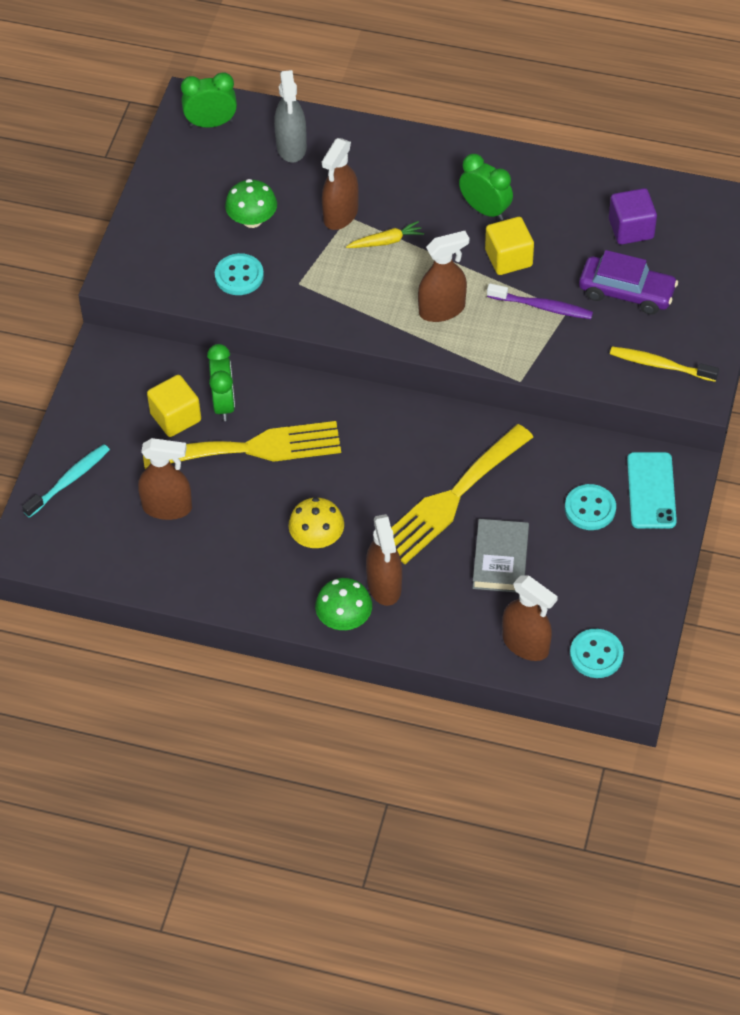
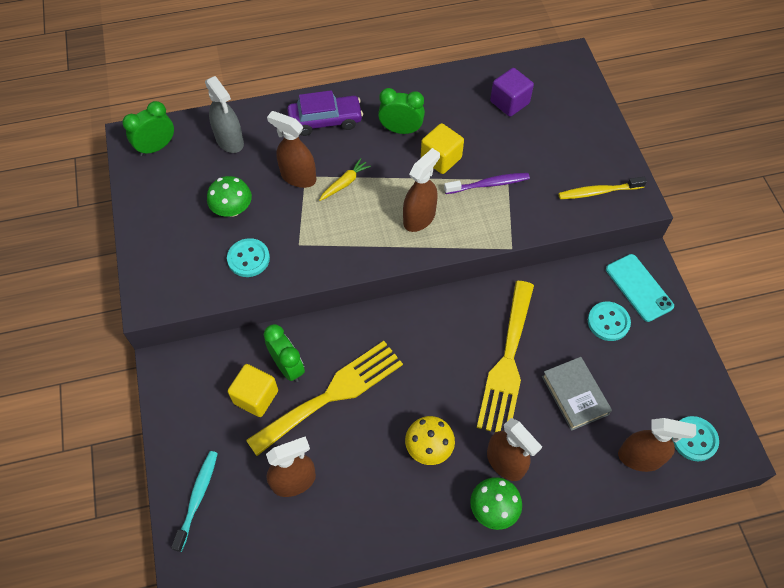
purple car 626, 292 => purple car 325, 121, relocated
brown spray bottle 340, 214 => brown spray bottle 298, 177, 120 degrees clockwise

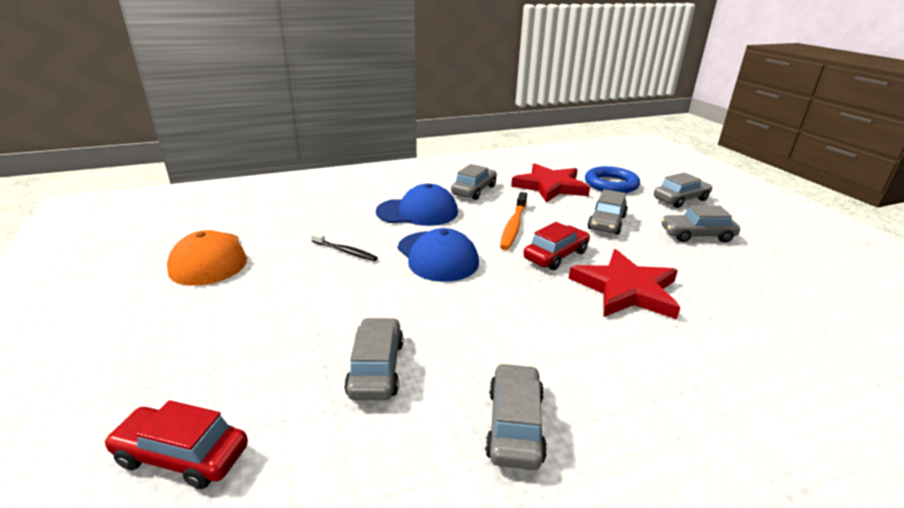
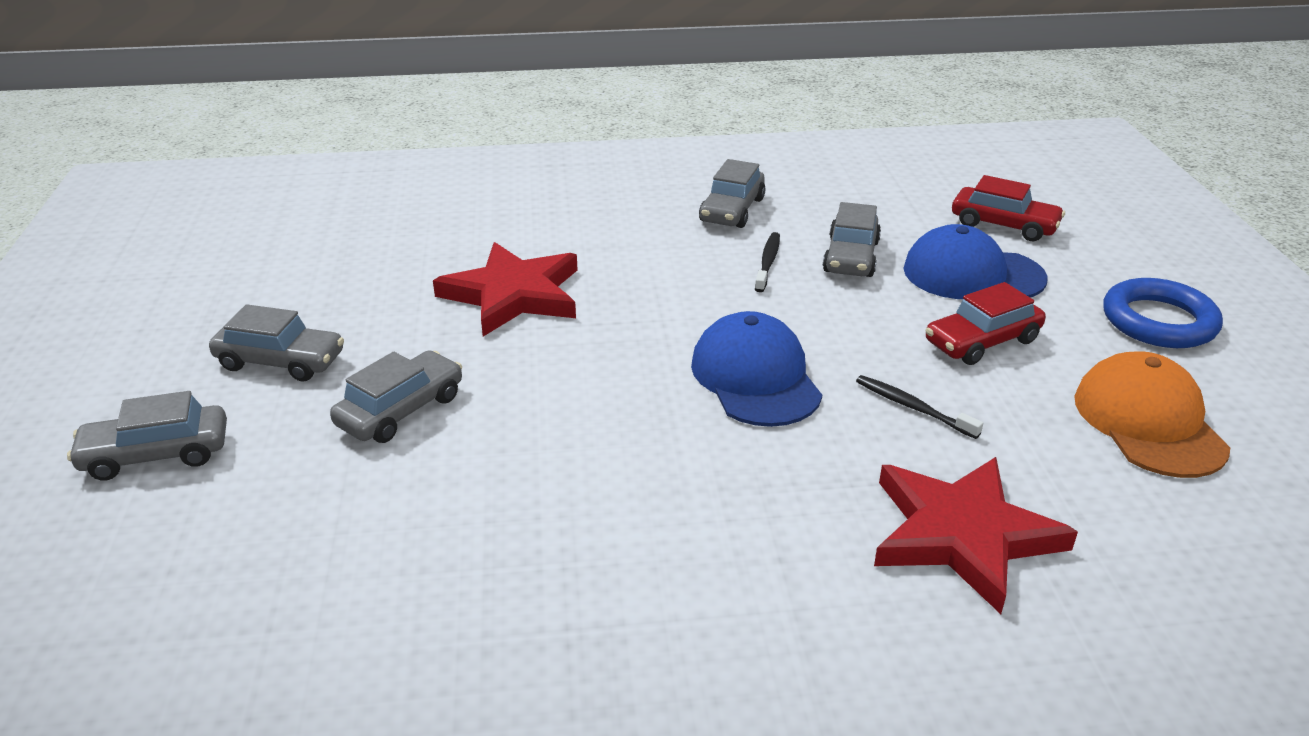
grey car 474, 190 => nothing
orange toothbrush 513, 226 => nothing
nothing => black toothbrush 768, 262
blue cap 417, 212 => blue cap 972, 274, relocated
red star 550, 186 => red star 962, 534, relocated
red car 556, 255 => red car 982, 341, relocated
blue ring 611, 184 => blue ring 1158, 321, relocated

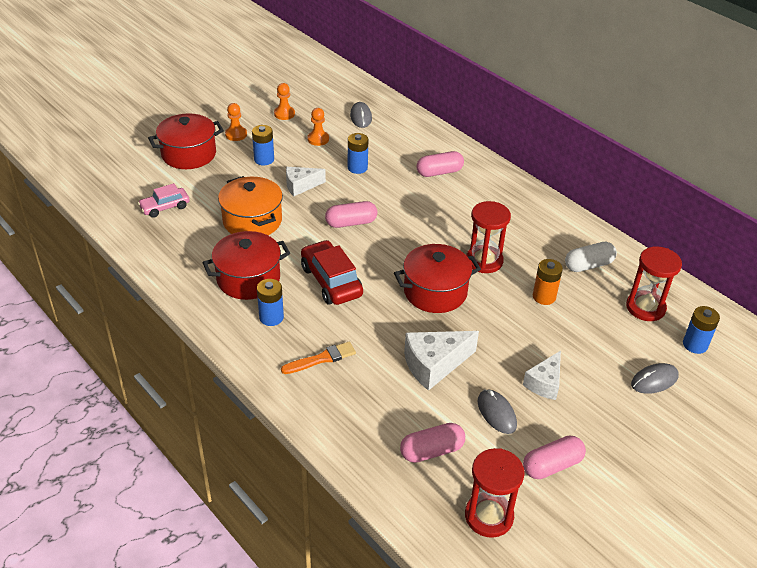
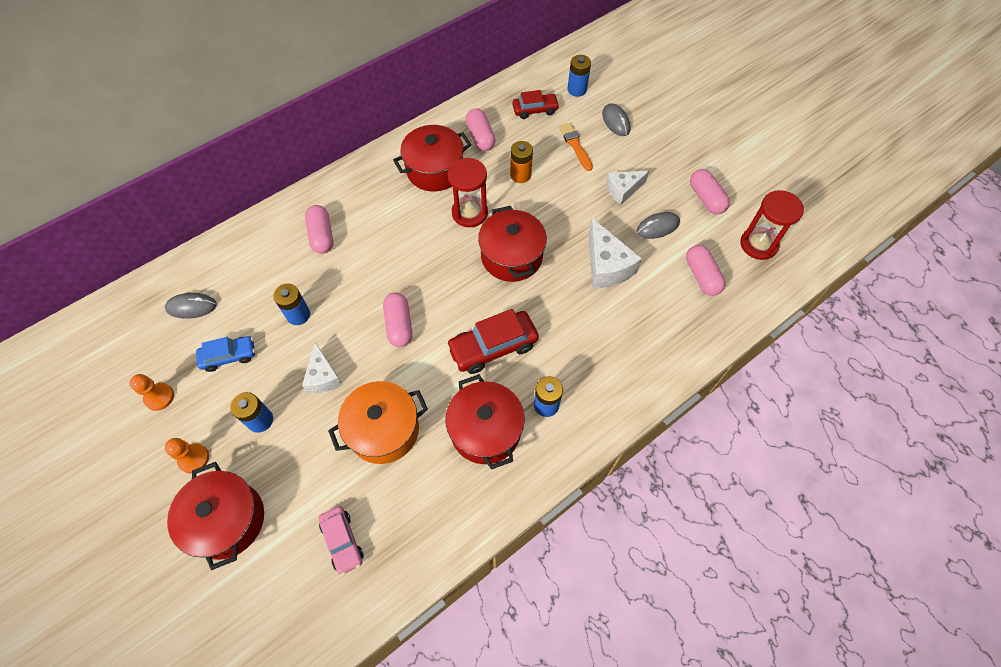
nothing => red pot 435, 170
orange brush 321, 359 => orange brush 575, 145, relocated
orange pawn 318, 139 => blue car 229, 356
red hourglass 645, 307 => red car 535, 110
white capsule 588, 265 => pink capsule 480, 137
white cheese 544, 383 => white cheese 623, 190, 120 degrees clockwise

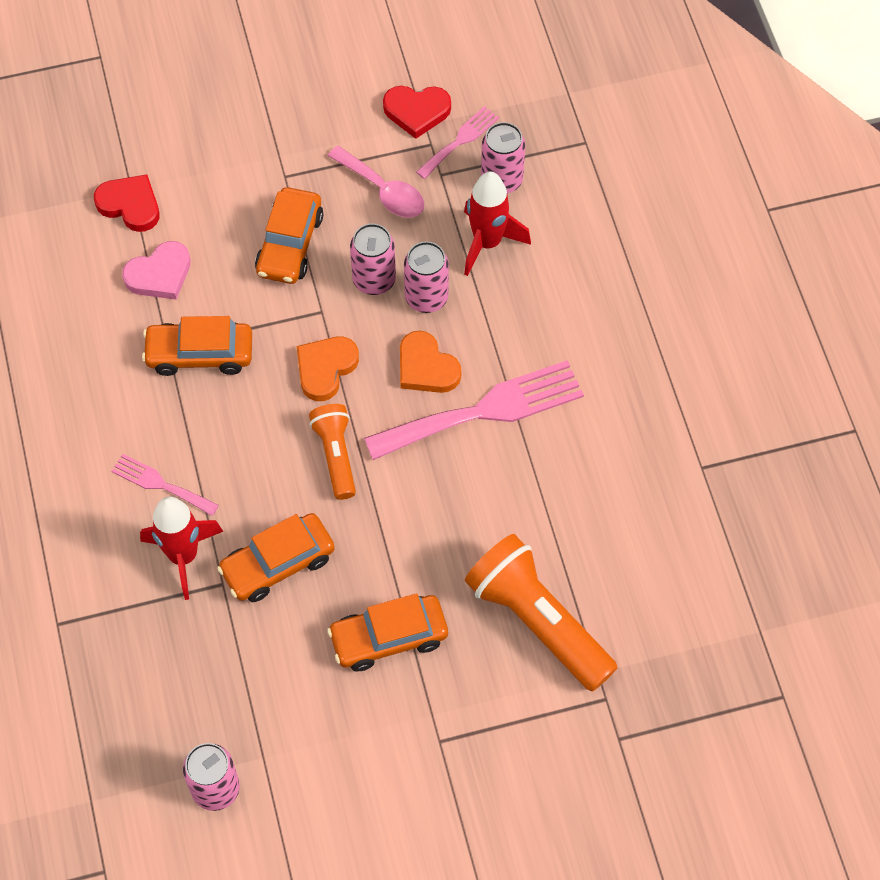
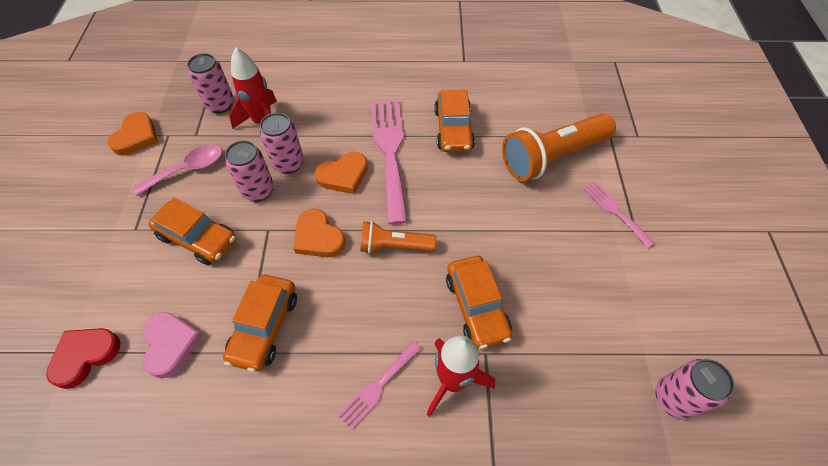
orange car 388, 637 => orange car 453, 129, relocated
pink fork 460, 141 => pink fork 615, 211, relocated
red heart 417, 111 => orange heart 136, 137

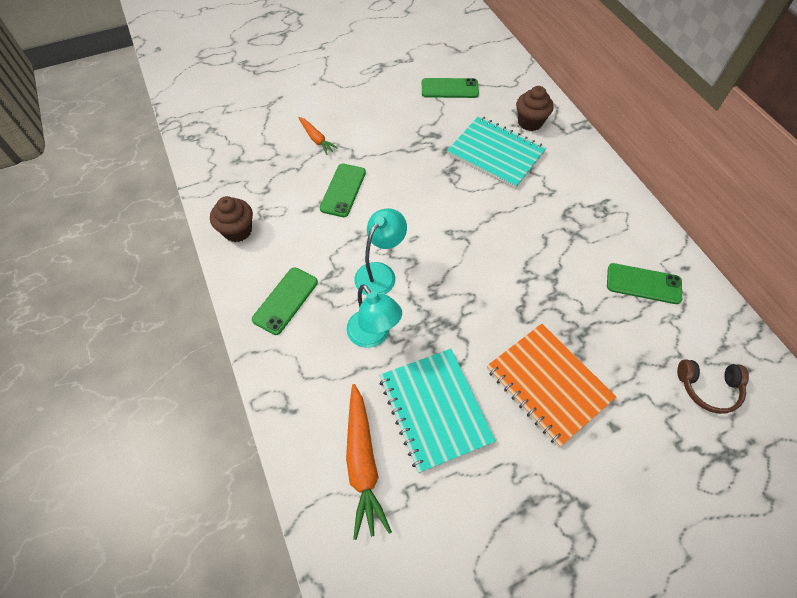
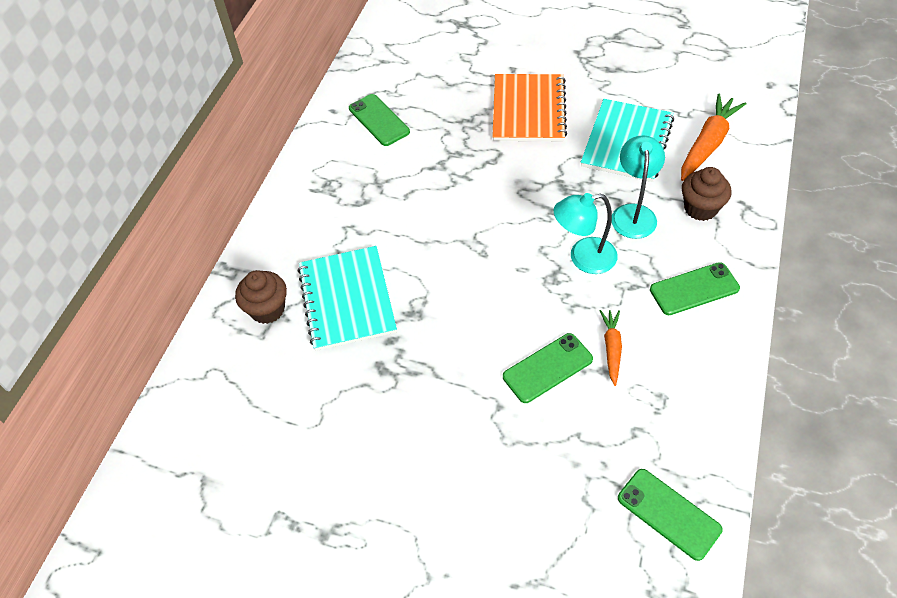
brown headphones 708, 388 => nothing
brown cupcake 237, 231 => brown cupcake 700, 208, relocated
orange carrot 316, 139 => orange carrot 611, 348, relocated
green phone 449, 88 => green phone 668, 514, relocated

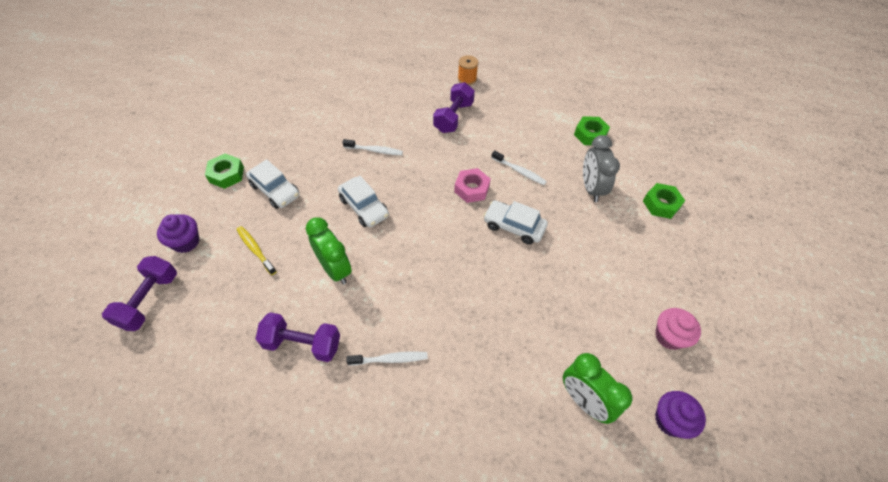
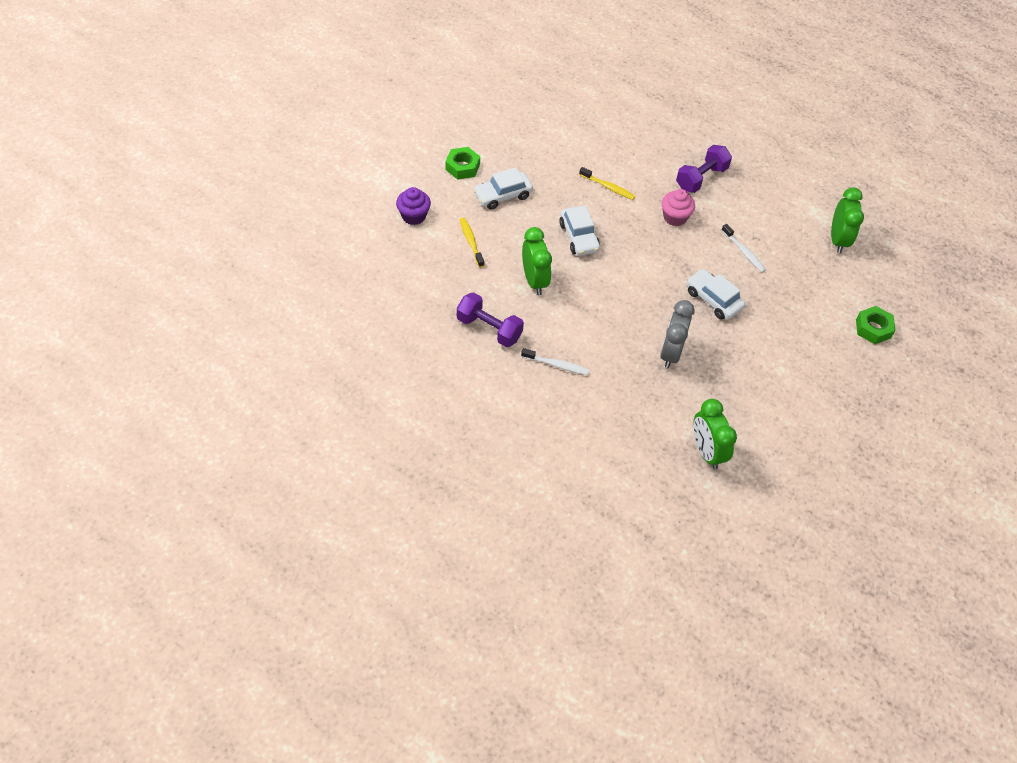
purple dumbbell 149, 300 => nothing
pink nut 471, 189 => nothing
orange spool 467, 79 => nothing
purple cupcake 670, 420 => nothing
grey clock 591, 188 => grey clock 670, 353, relocated
pink cupcake 669, 336 => pink cupcake 675, 217, relocated
green nut 590, 135 => green clock 838, 240
white toothbrush 375, 150 => yellow toothbrush 608, 187
white car 275, 190 => white car 502, 195, 90 degrees clockwise

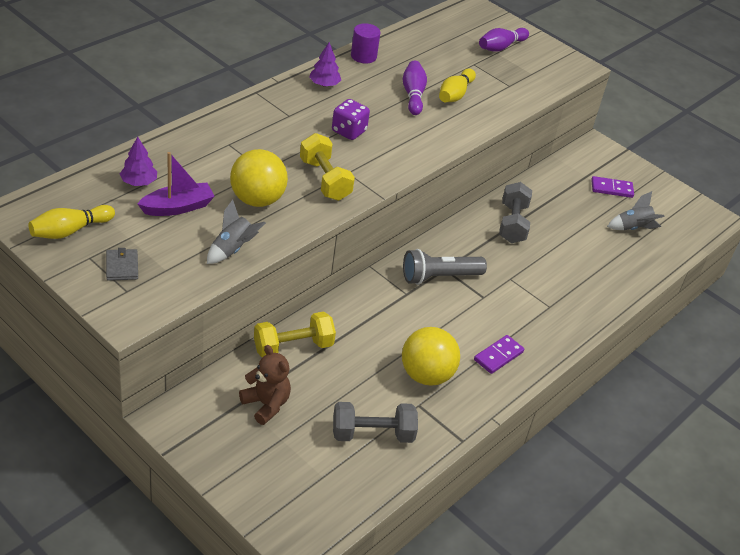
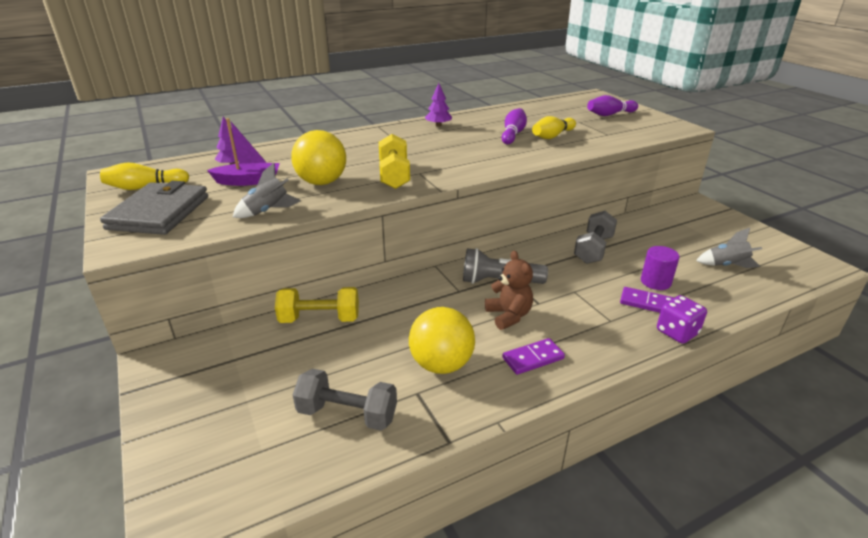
brown teddy bear 266, 404 => brown teddy bear 508, 316, relocated
purple dice 349, 131 => purple dice 677, 332, relocated
purple cylinder 363, 56 => purple cylinder 655, 282, relocated
purple domino 611, 189 => purple domino 646, 303, relocated
grey wallet 122, 266 => grey wallet 159, 212, x2.23

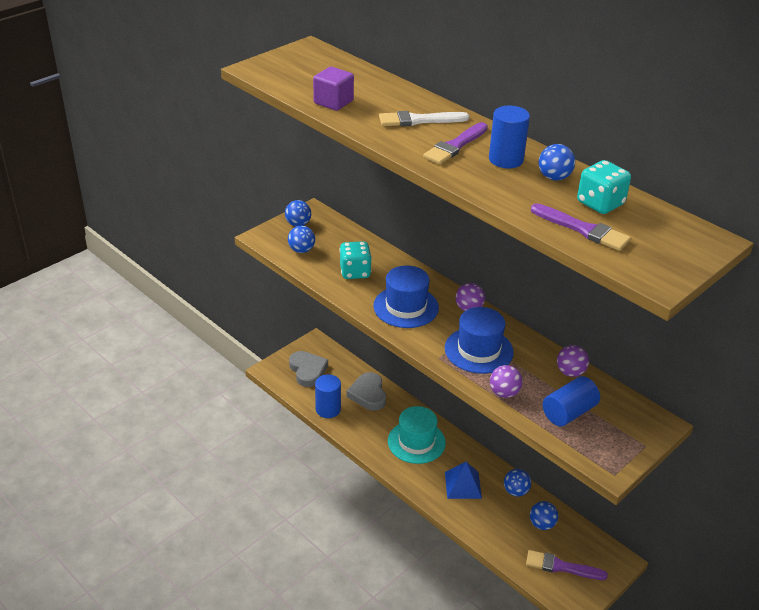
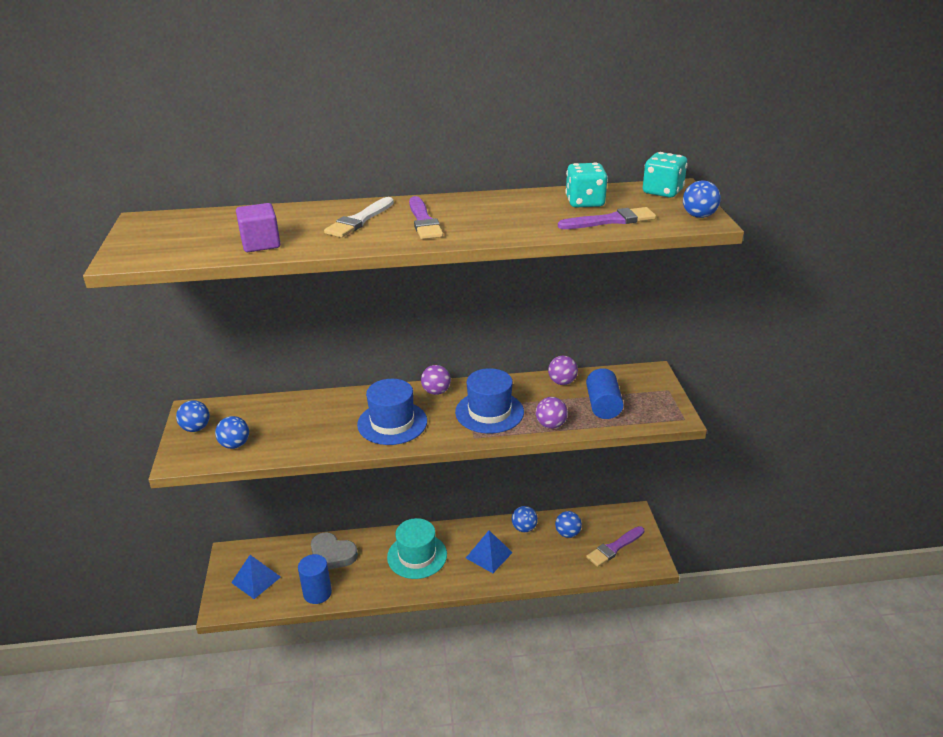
blue cylinder 506, 159 => nothing
turquoise dice 355, 272 => turquoise dice 662, 192, relocated
blue ball 554, 177 => blue ball 699, 216, relocated
grey heart 308, 370 => blue pyramid 256, 579

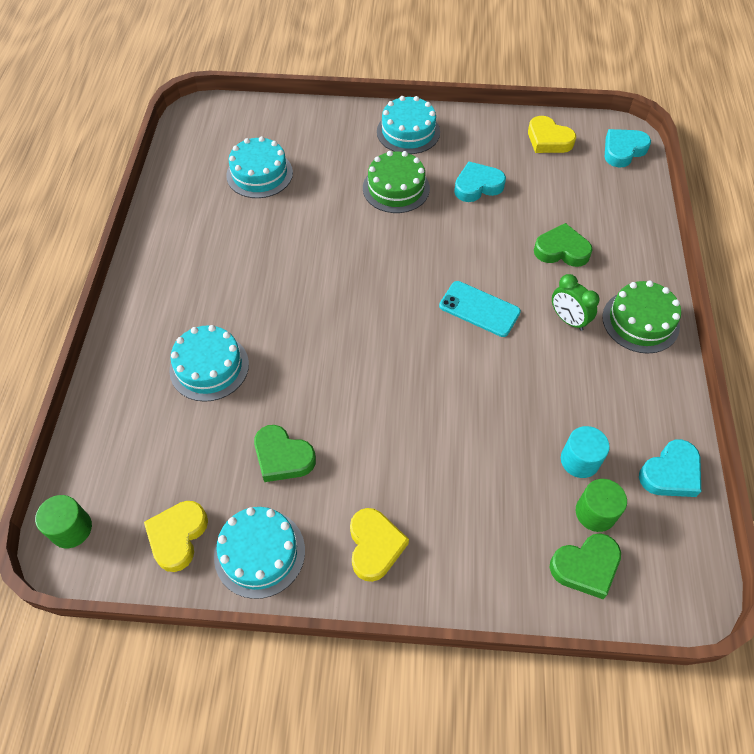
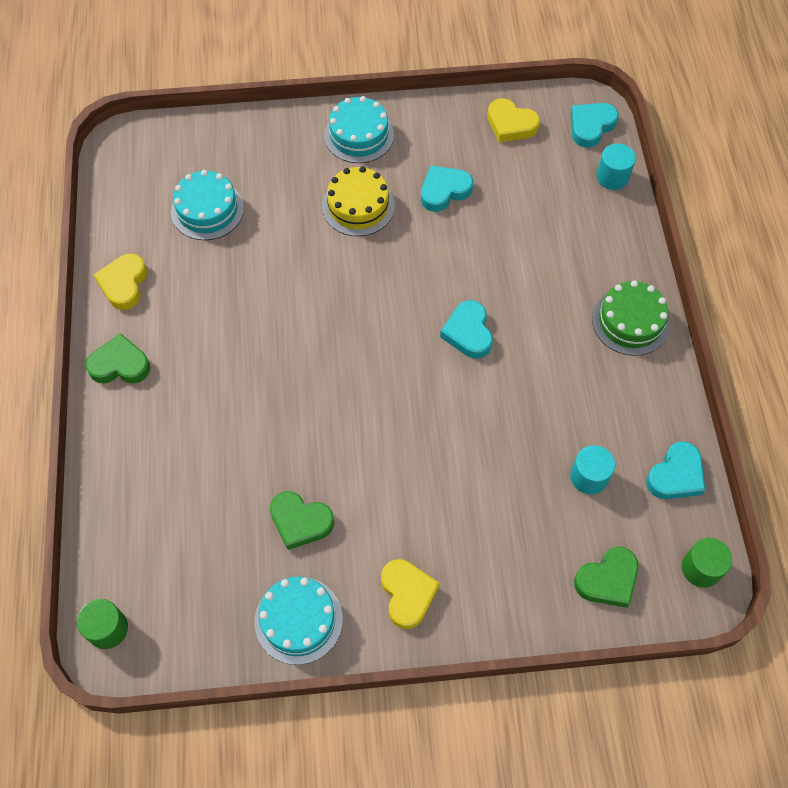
turquoise cake 209, 367 => nothing
green clock 568, 320 => nothing
nothing => turquoise cylinder 612, 177
yellow heart 178, 536 => yellow heart 124, 284, relocated
green heart 561, 250 => green heart 120, 365, relocated
green cylinder 595, 513 => green cylinder 701, 568, relocated
turquoise phone 479, 309 => turquoise heart 468, 332
green cake 396, 188 => yellow cake 358, 206

